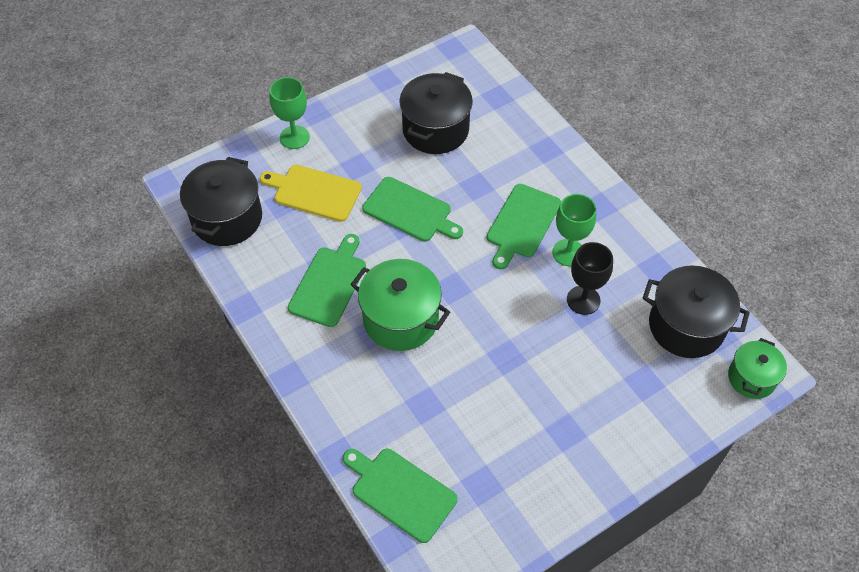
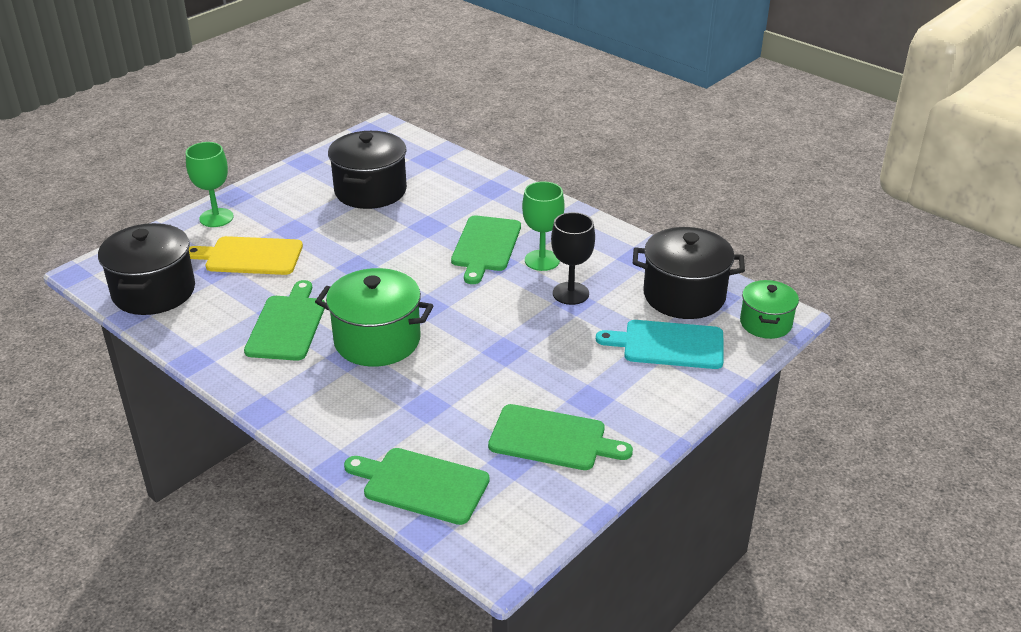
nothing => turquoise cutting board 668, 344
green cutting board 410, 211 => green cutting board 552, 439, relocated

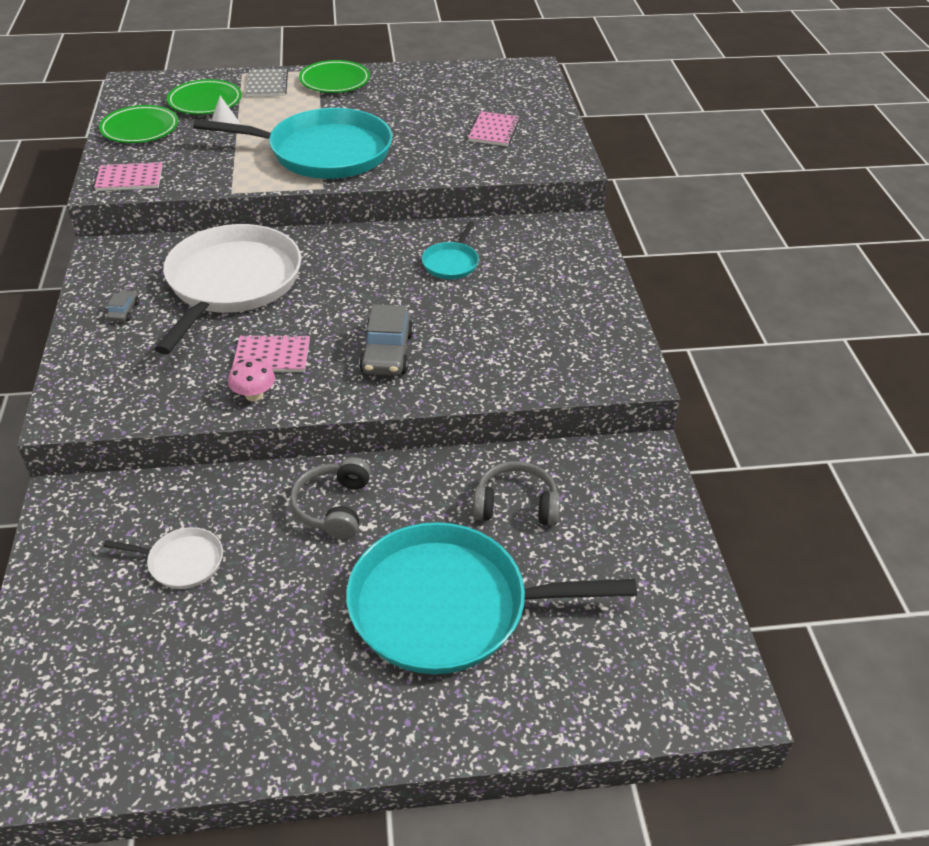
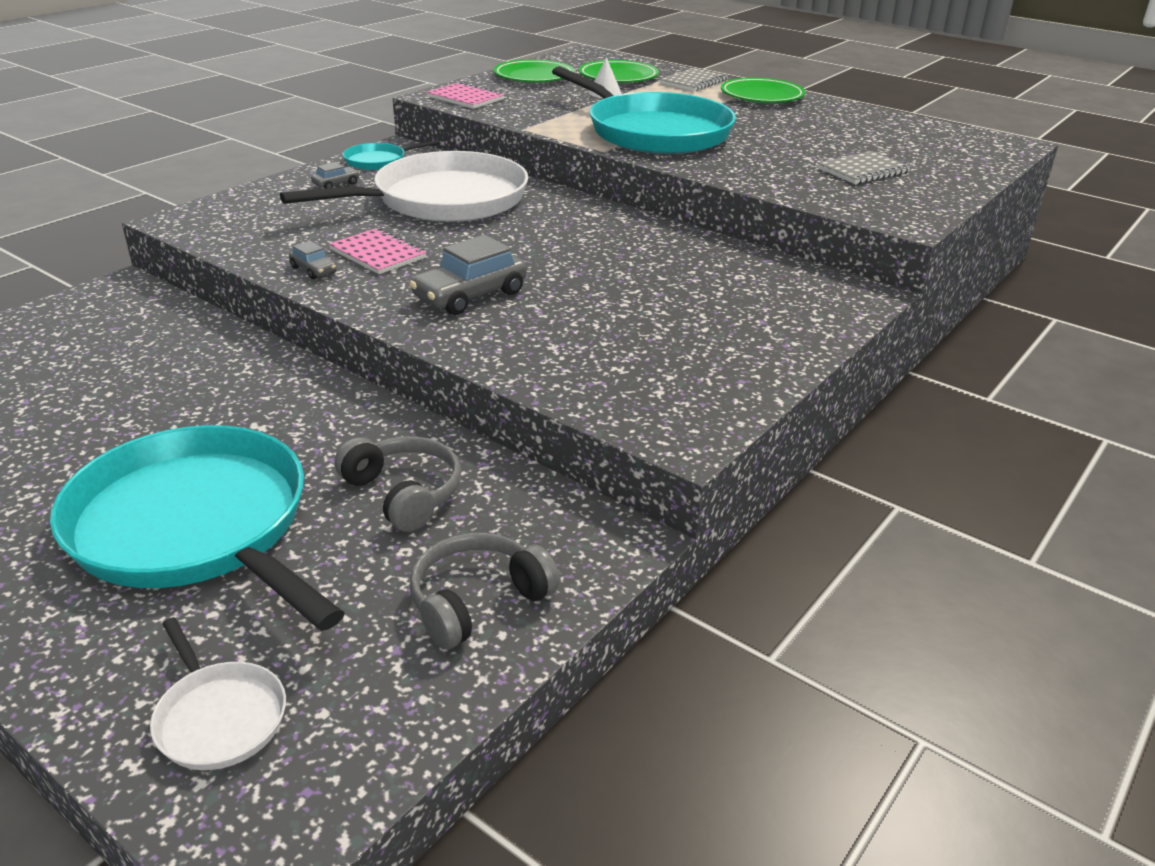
white pan 182, 562 => white pan 219, 717, relocated
grey headphones 334, 507 => grey headphones 478, 601, relocated
turquoise pan 451, 263 => turquoise pan 378, 161, relocated
pink mushroom 254, 395 => grey car 313, 270
pink notebook 494, 131 => grey notebook 863, 170

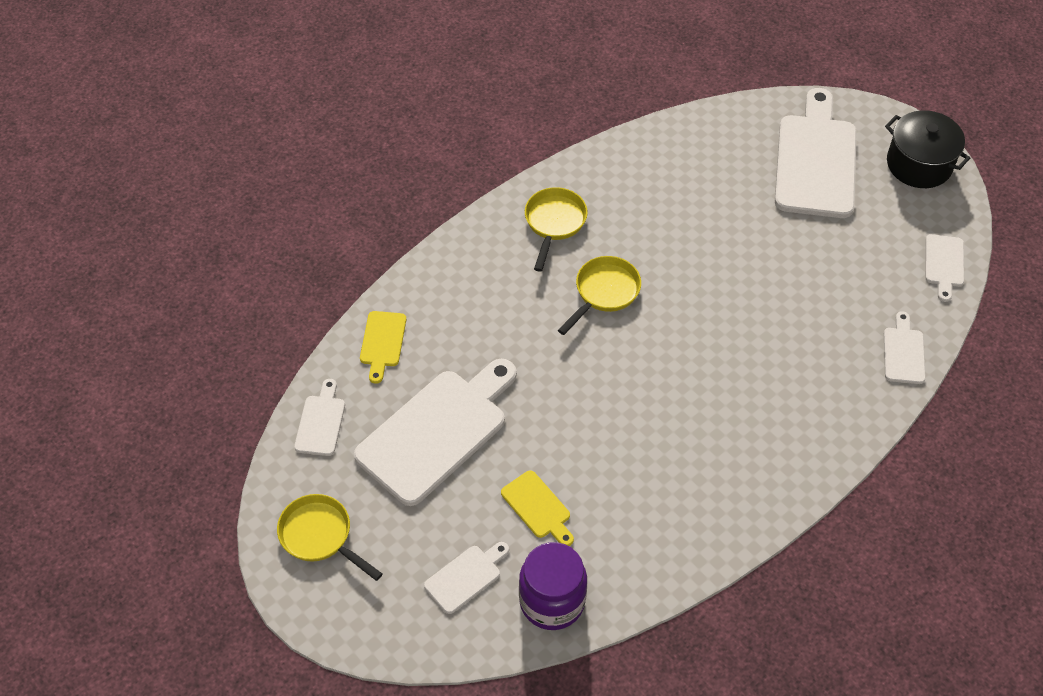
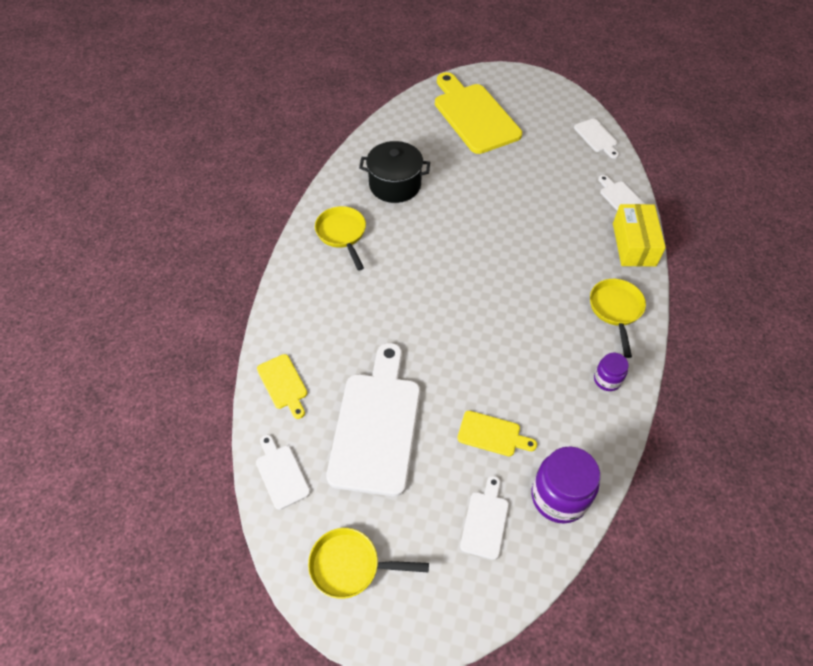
nothing => purple jar 607, 380
nothing => yellow box 634, 244
yellow pan 604, 292 => yellow pan 615, 310, relocated
black pot 919, 164 => black pot 395, 185, relocated
white cutting board 816, 160 => yellow cutting board 474, 115

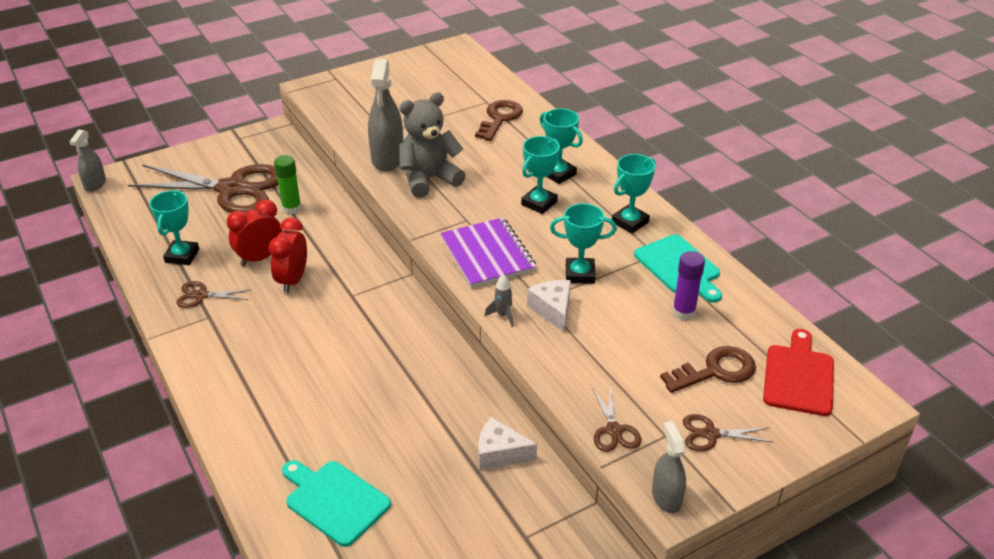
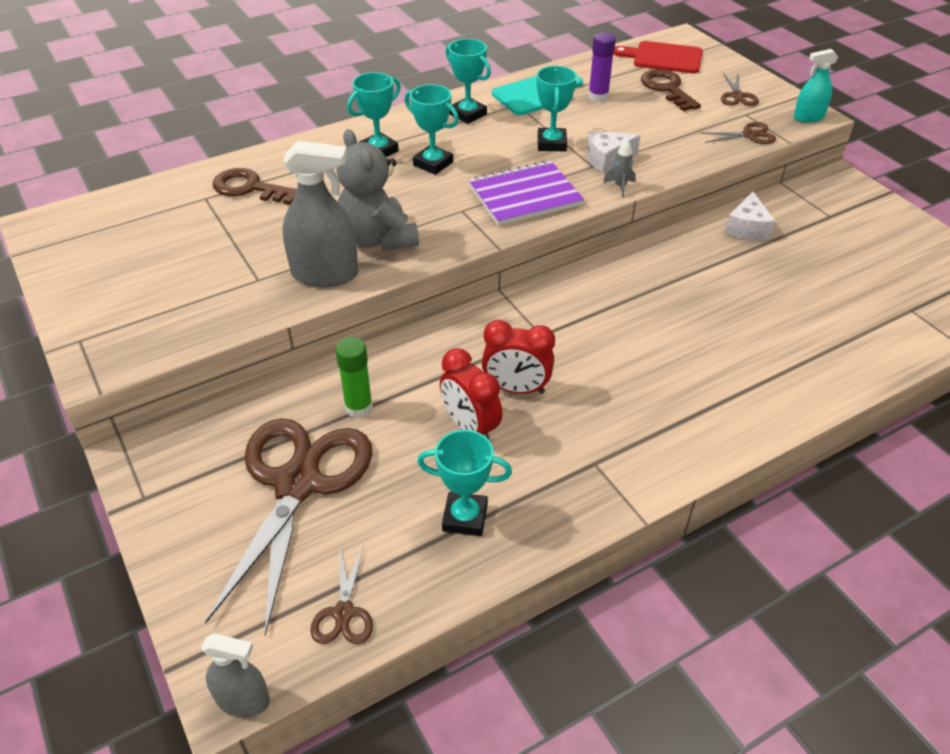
turquoise cutting board 334, 500 => nothing
brown scissors 201, 295 => brown scissors 344, 613, relocated
grey spray bottle 666, 497 => turquoise spray bottle 808, 117

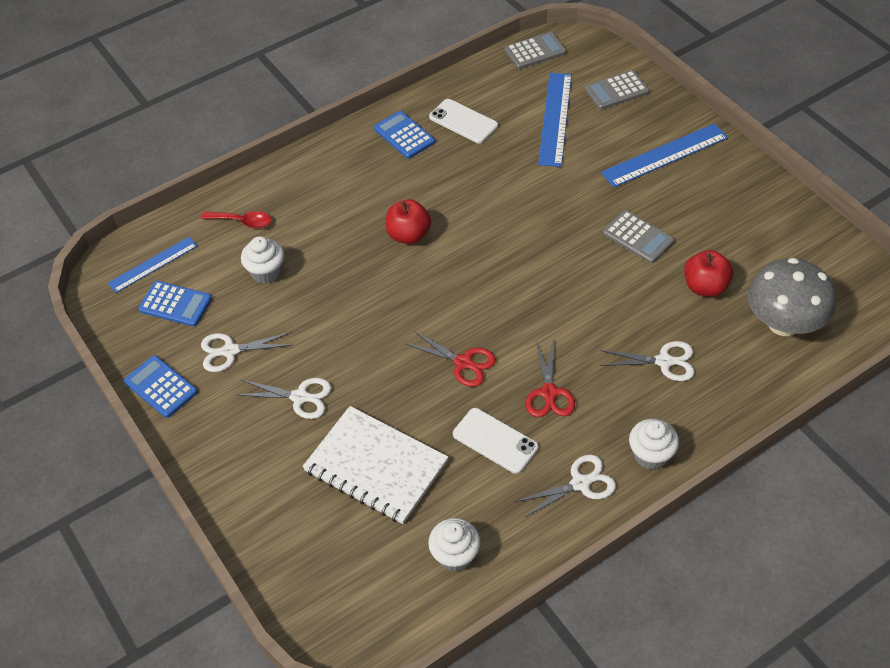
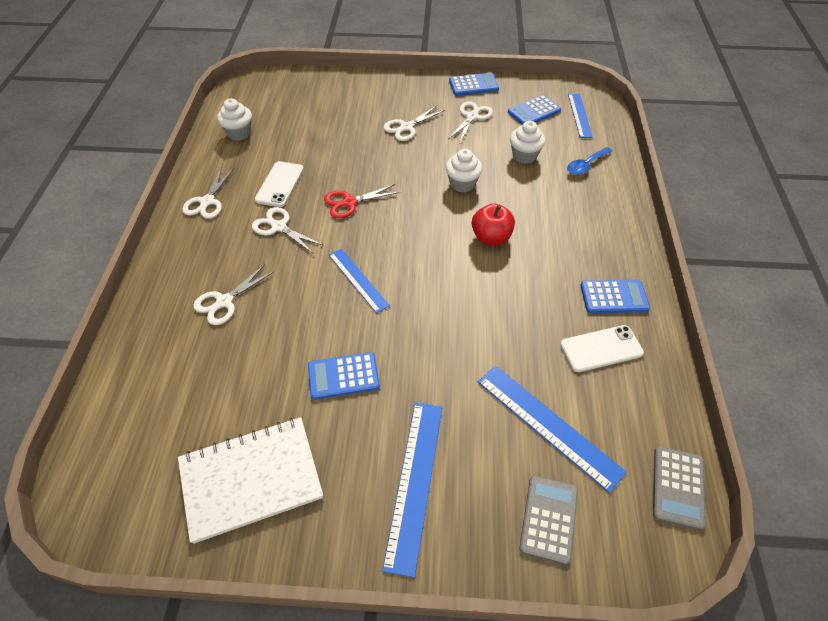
red apple 705, 287 => nothing
grey mushroom 783, 323 => nothing
nothing => blue ruler 358, 279
white notebook 376, 466 => white notebook 251, 479, relocated
white cupcake 651, 455 => white cupcake 462, 184, relocated
red spoon 242, 221 => blue spoon 586, 165
red scissors 549, 393 => white scissors 279, 227
grey calculator 638, 237 => blue calculator 343, 376
white phone 495, 441 => white phone 280, 184, 60 degrees counterclockwise

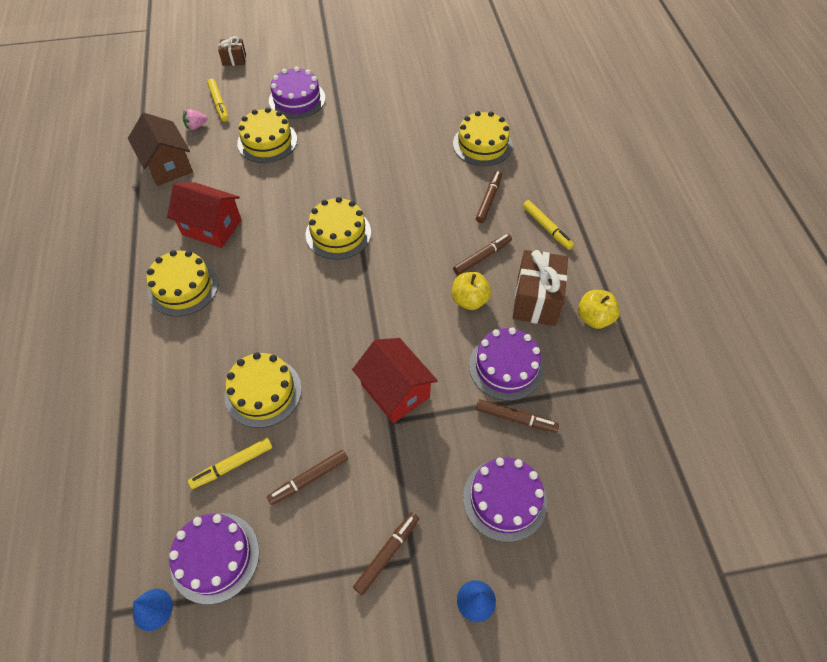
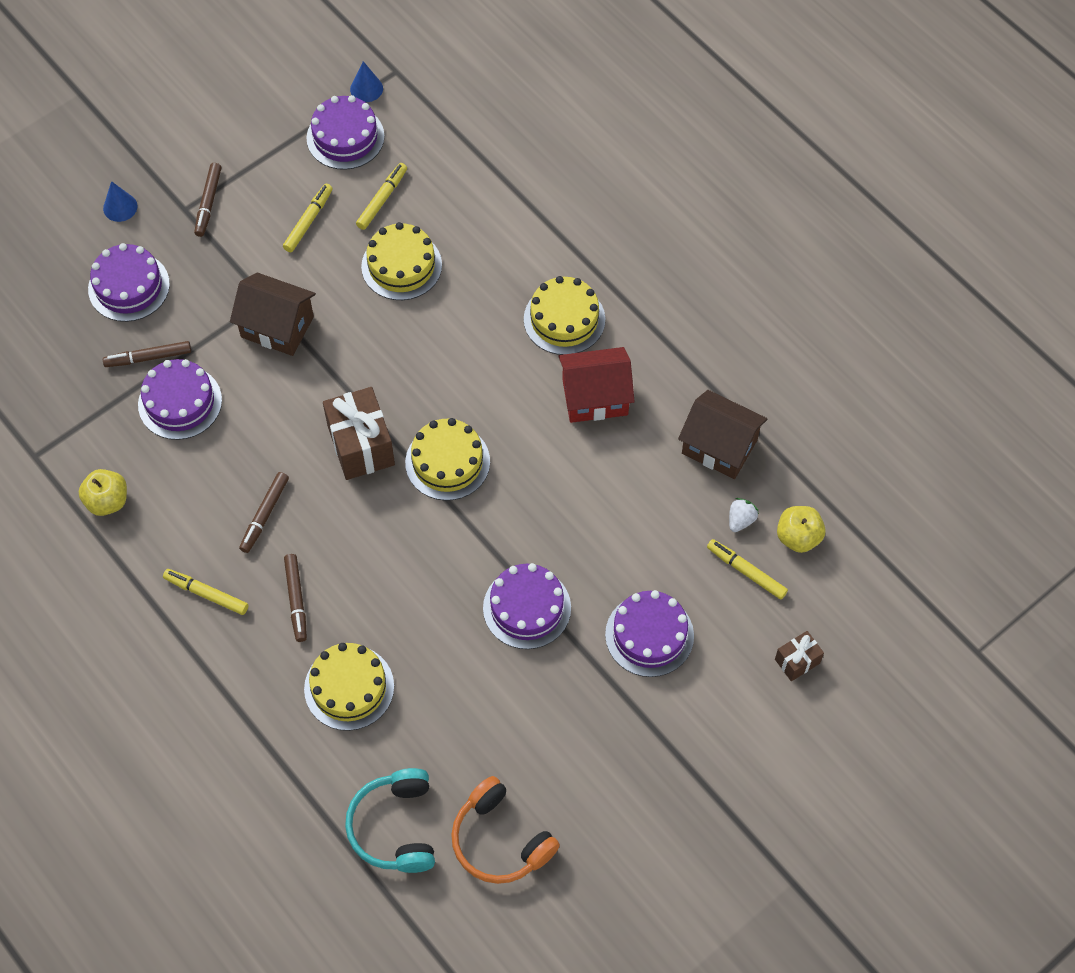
yellow cake 267, 141 => nothing
nothing => turquoise headphones 395, 827
nothing => orange headphones 500, 840
nothing => purple cake 527, 608
yellow apple 469, 300 => yellow apple 798, 537, relocated
brown gift 536, 300 => brown gift 361, 445, relocated
pink strawberry 196, 126 => white strawberry 740, 520
brown marker 309, 479 => yellow marker 308, 221
red house 395, 391 => brown house 277, 327

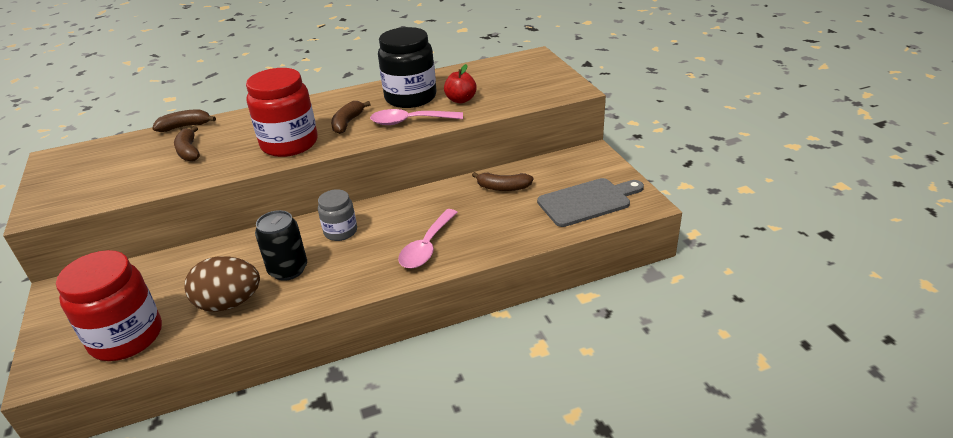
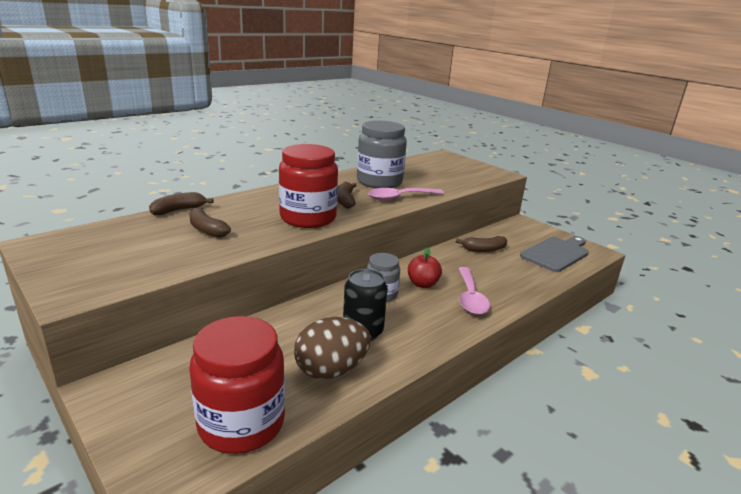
red apple 461, 100 => red apple 422, 284, relocated
black jar 410, 97 => grey jar 379, 182

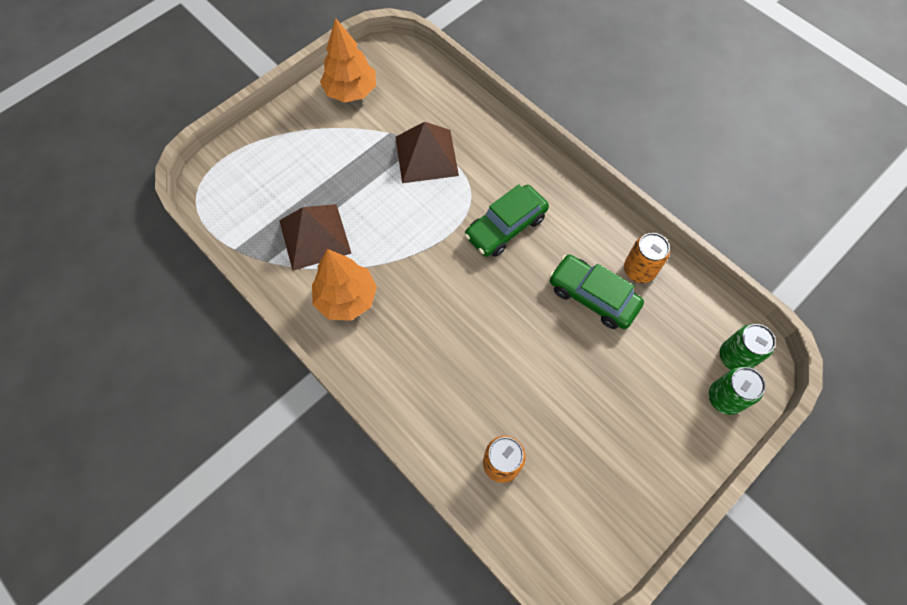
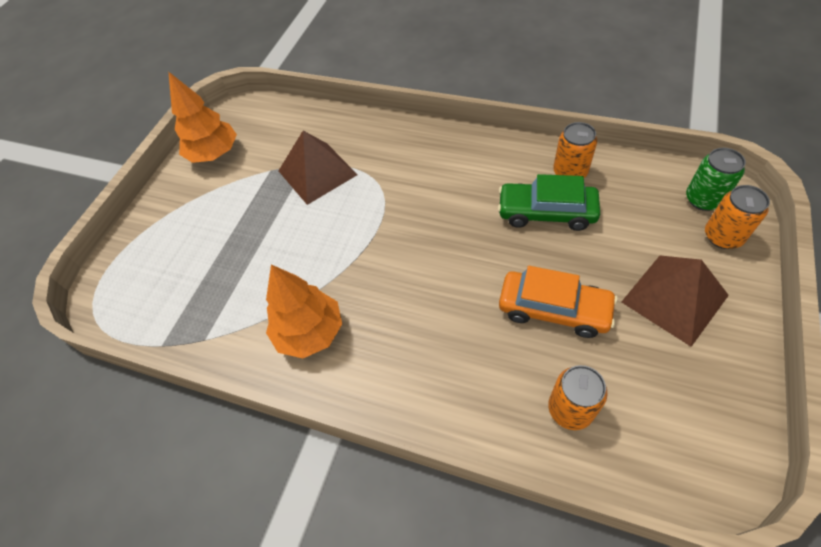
green car 506, 227 => nothing
nothing => orange car 554, 309
brown pyramid 314, 236 => brown pyramid 674, 298, relocated
green can 724, 398 => orange can 723, 236

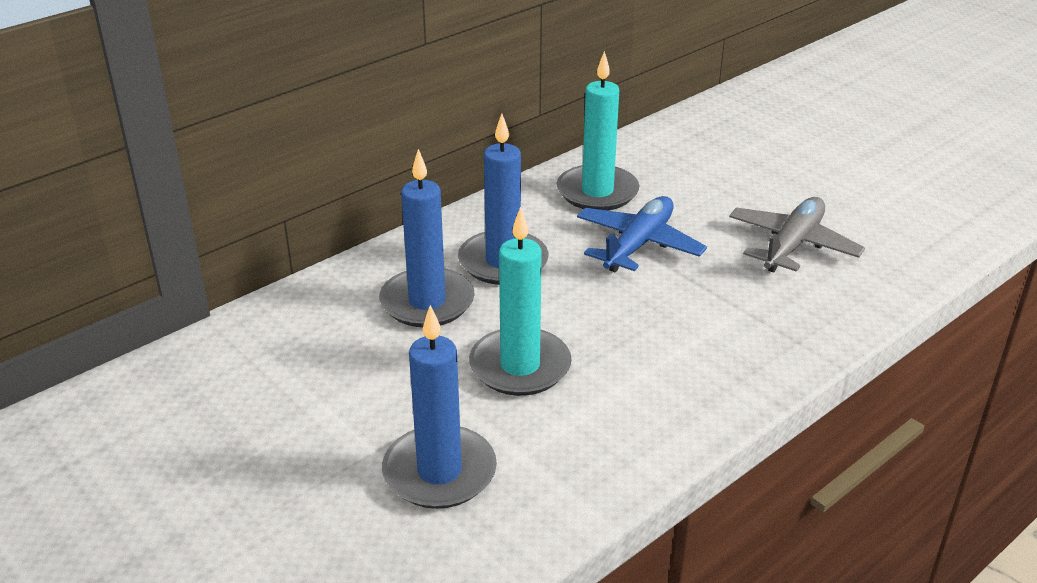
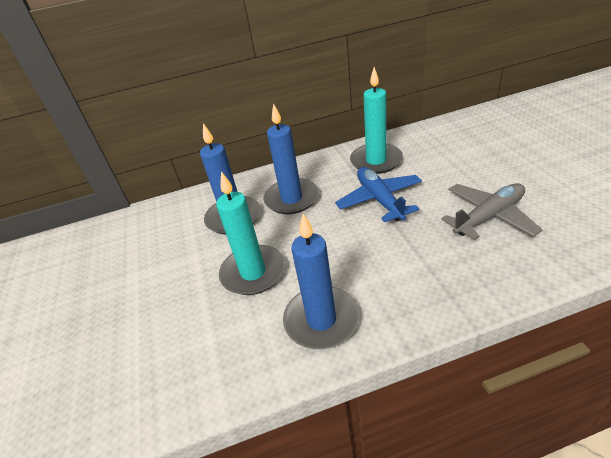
blue candle 439, 472 => blue candle 321, 320, relocated
blue plane 638, 245 => blue plane 379, 200, 75 degrees counterclockwise

